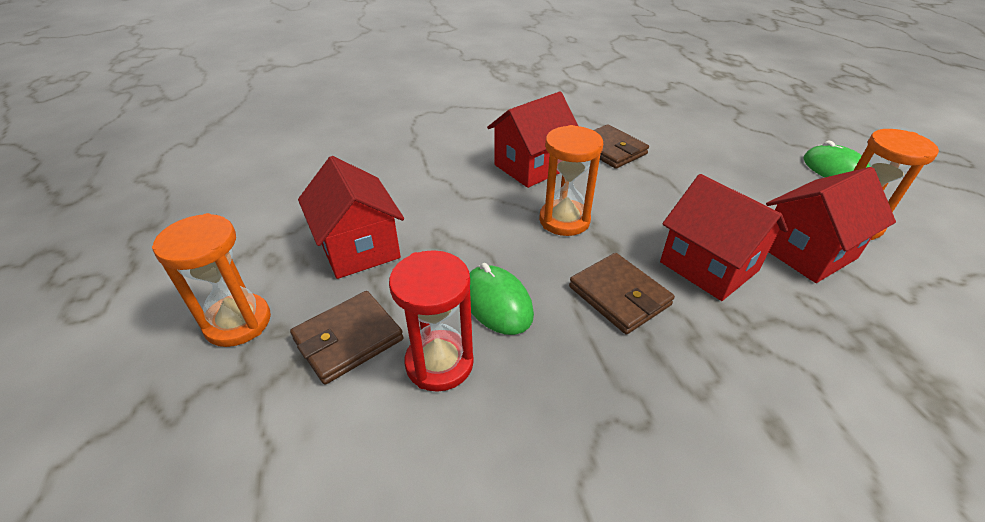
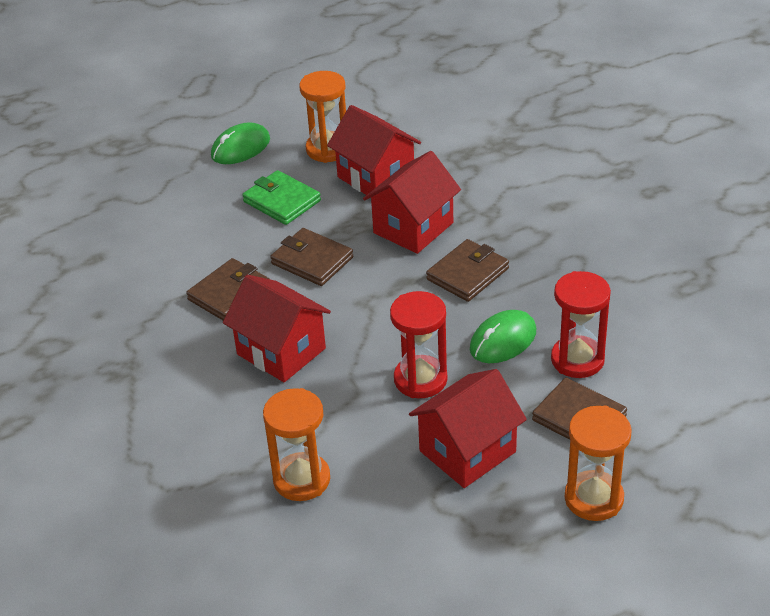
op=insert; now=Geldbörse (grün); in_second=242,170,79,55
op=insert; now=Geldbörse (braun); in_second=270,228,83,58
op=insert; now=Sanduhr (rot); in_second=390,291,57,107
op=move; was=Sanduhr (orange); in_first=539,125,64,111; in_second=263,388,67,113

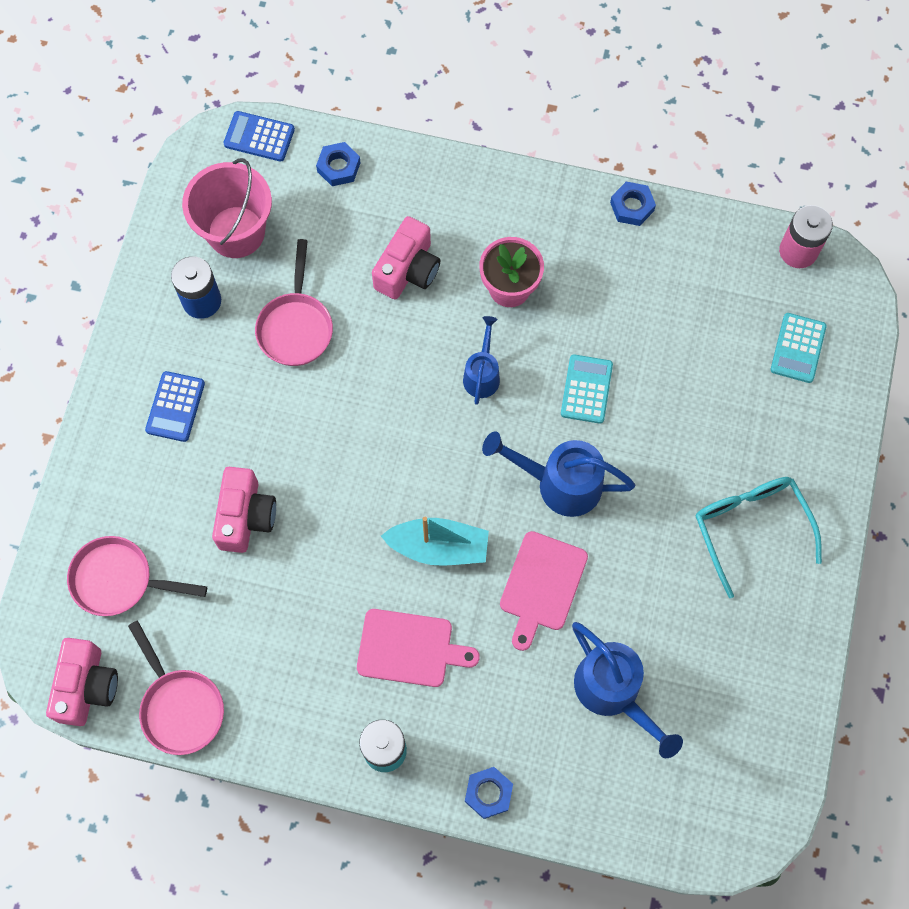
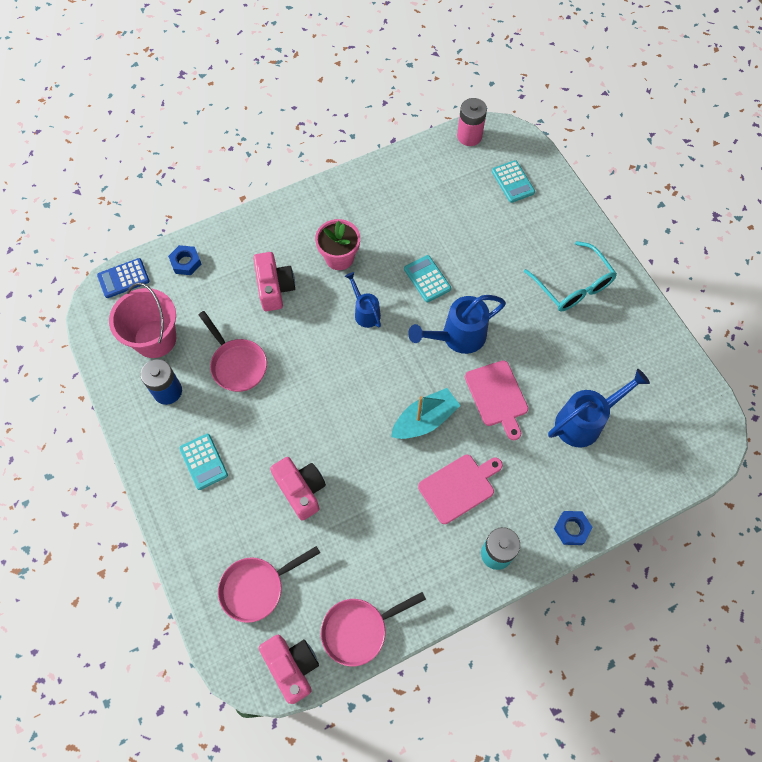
op=delete; was=Sechskantmutter (blau); in_first=610,182,46,44
op=recolor; was=Taschenrechner (blau); now=Taschenrechner (türkis); in_first=145,371,60,71; in_second=179,434,49,56
op=rotate; was=Pfanne (rosa); in_first=128,620,96,135; in_second=321,592,105,74; clockwise=135
op=rotate; was=Gießkanne (blau); in_first=572,622,111,136; in_second=548,369,102,78; clockwise=-45
op=rotate; was=Brille (türkis); in_first=696,477,126,121; in_second=524,241,93,70; clockwise=-150

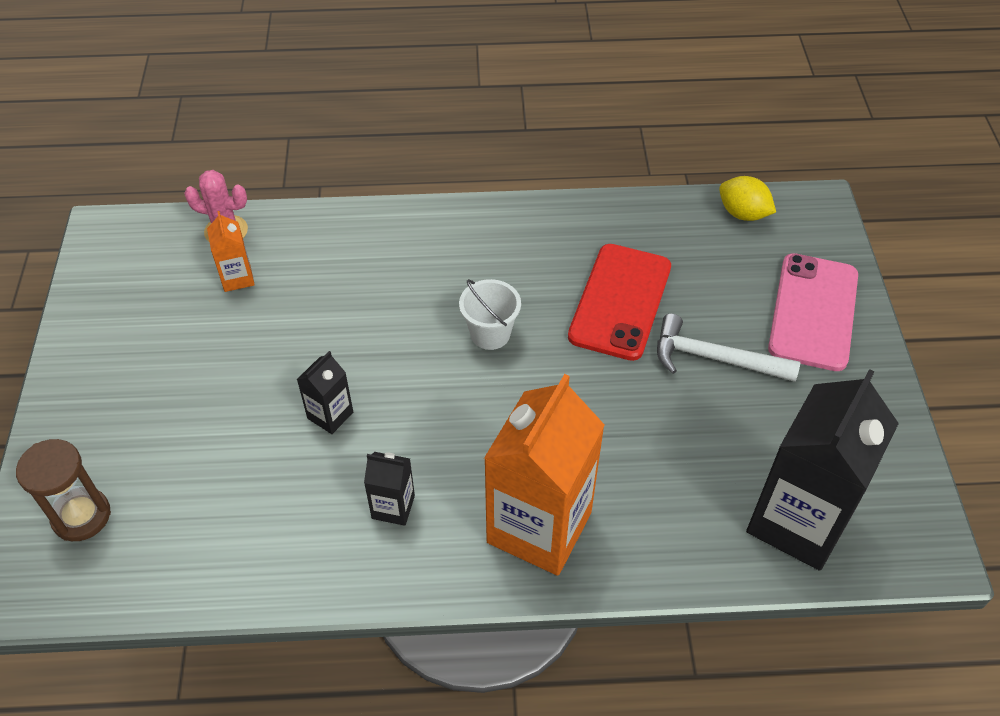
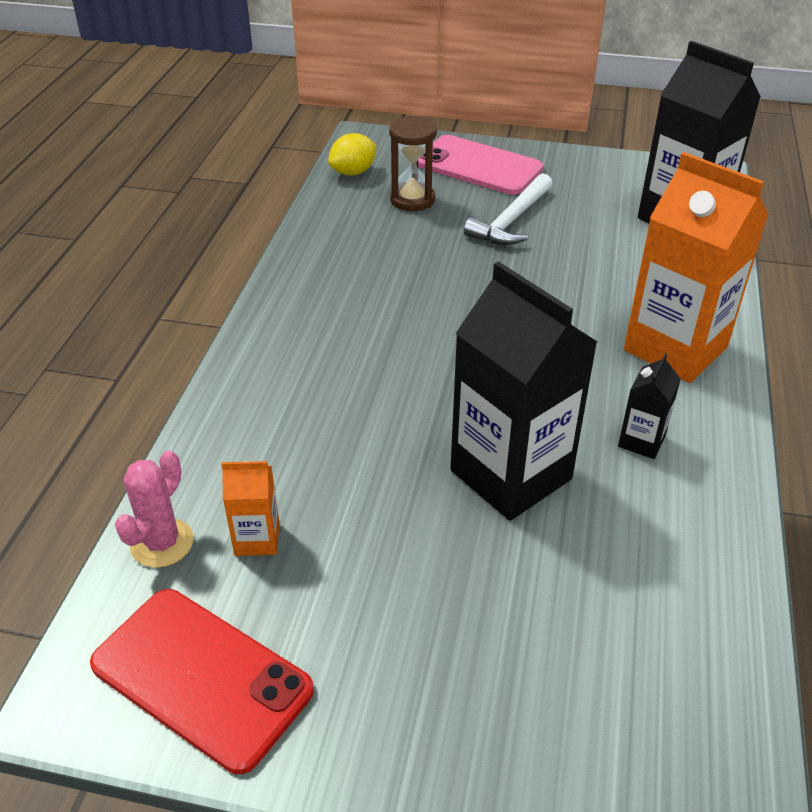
op=delete; was=Eimer (weiß); in_first=459,279,62,71
op=move; was=Sanduhr (braun); in_first=16,439,95,102; in_second=389,115,48,96
op=move; was=Handy (rot); in_first=568,244,103,117; in_second=90,589,224,185
op=resize; was=Getränkekarton (schwarz); in_first=297,351,56,83; in_second=450,261,147,260; ratio=2.23

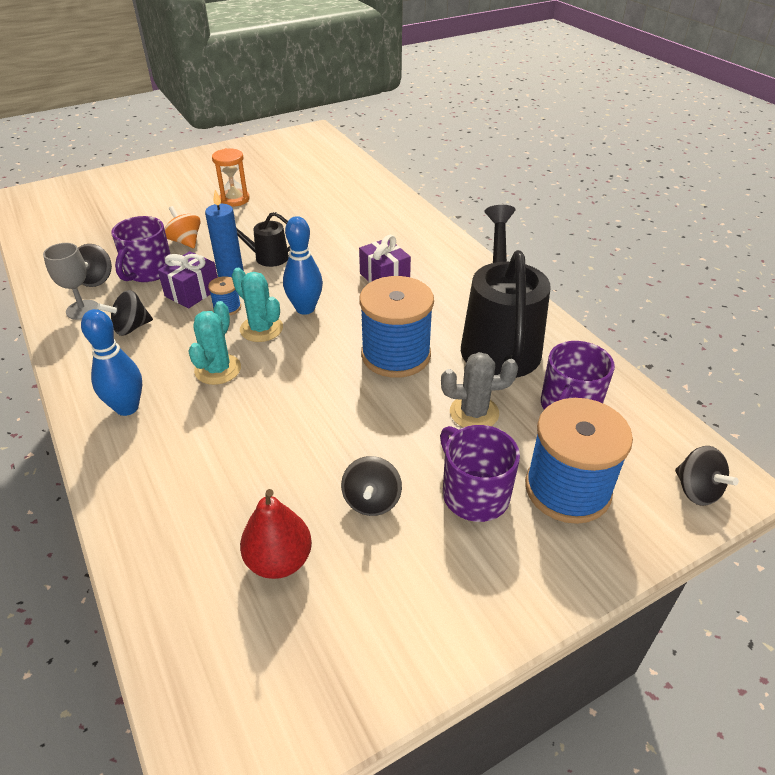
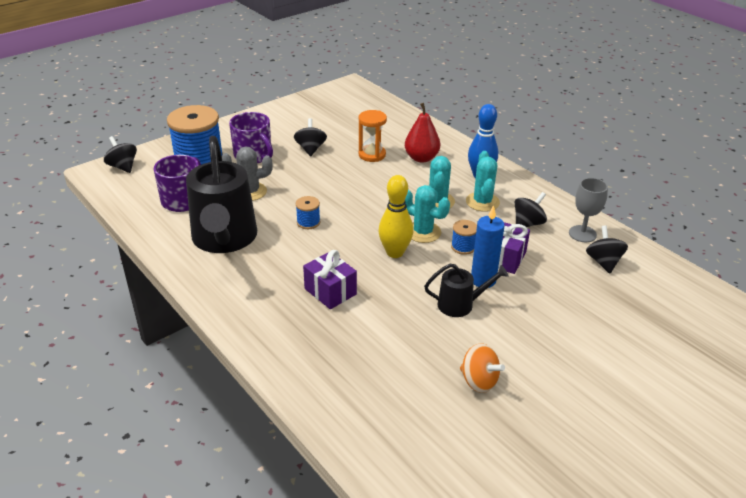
op=delete; was=Tasse (lila); in_first=111,216,59,66
op=insert; now=Kaktus (türkis); in_second=466,151,34,61
op=move; was=Kreisel (orange); in_first=165,206,35,42; in_second=460,343,45,50
op=move; was=Sanduhr (orange); in_first=212,148,37,59; in_second=359,110,28,52
op=move; was=Birne (rot); in_first=240,489,72,90; in_second=405,103,35,60
op=recolor; was=Bowlingkegel (blau); now=Bowlingkegel (gelb); in_first=283,216,40,99; in_second=379,175,34,83
op=resize; was=Garnrolle (blau); in_first=359,276,75,102; in_second=296,196,24,33; ratio=0.43

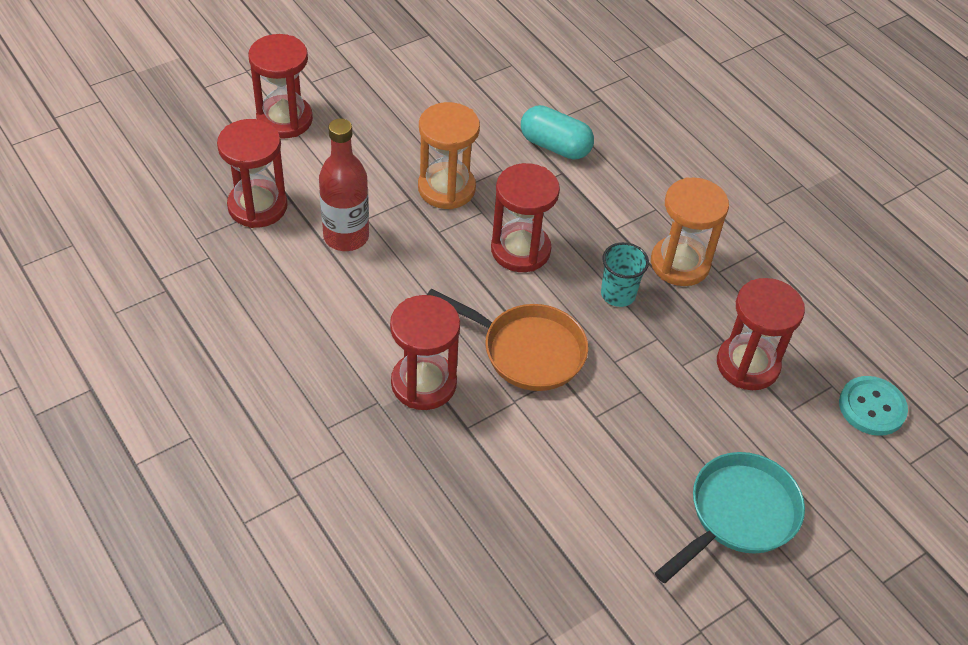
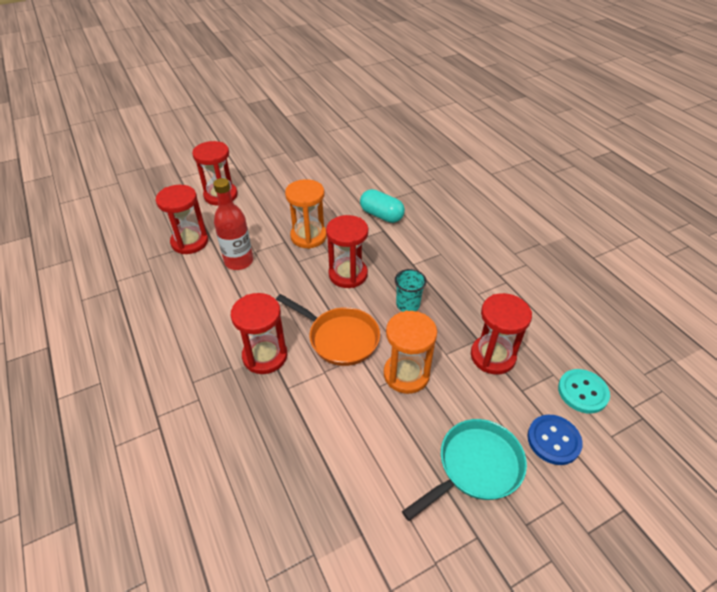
op=insert; now=Knopf (blau); in_second=527,415,56,50
op=move; was=Sanduhr (orange); in_first=651,177,78,109; in_second=384,311,53,83

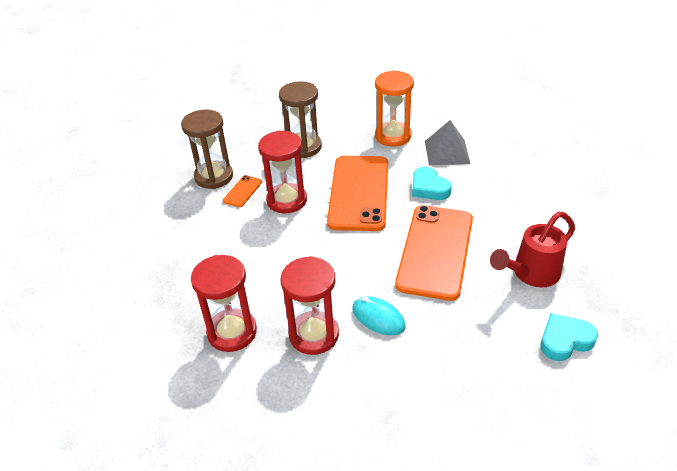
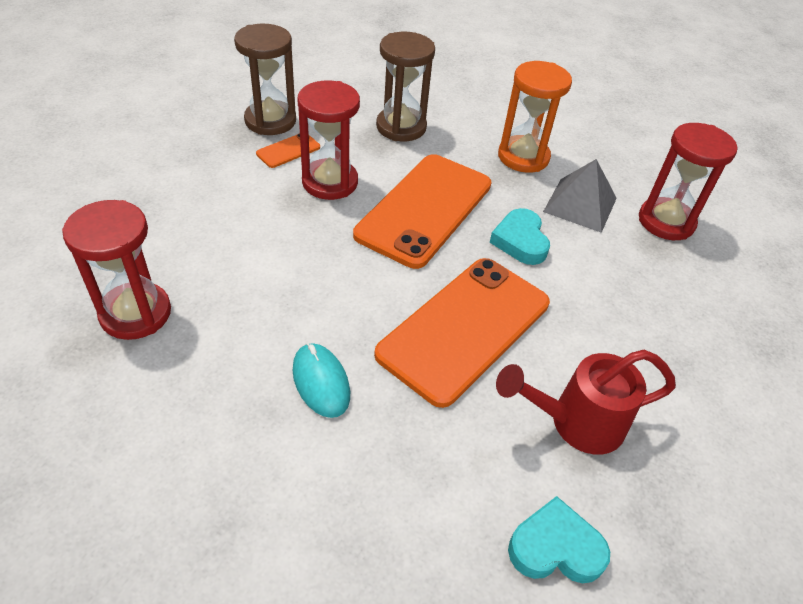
op=move; was=Sanduhr (rot); in_first=281,256,58,99; in_second=639,123,98,117

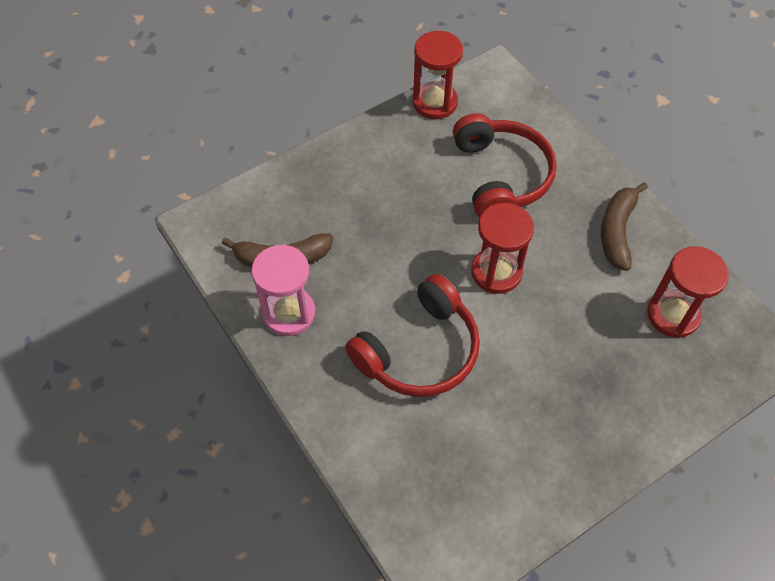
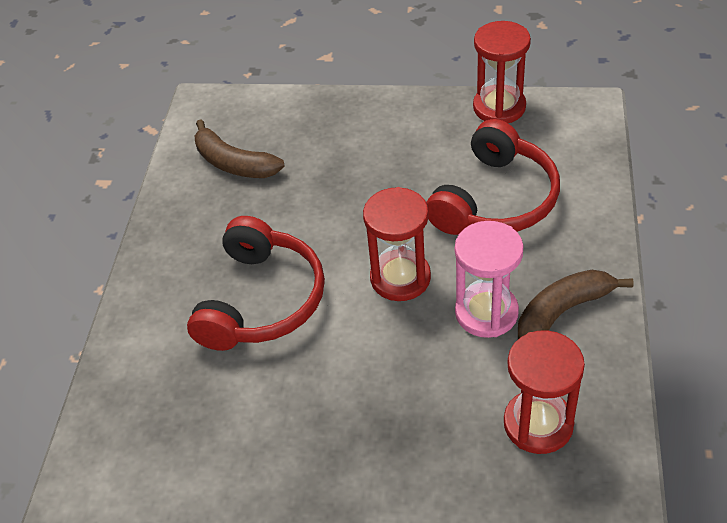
op=move; was=Sanduhr (rosa); in_first=251,244,64,92; in_second=455,221,69,117
op=rotate; was=Kopfhörer (rot); in_first=345,274,135,123; in_second=187,216,138,135; clockwise=-75

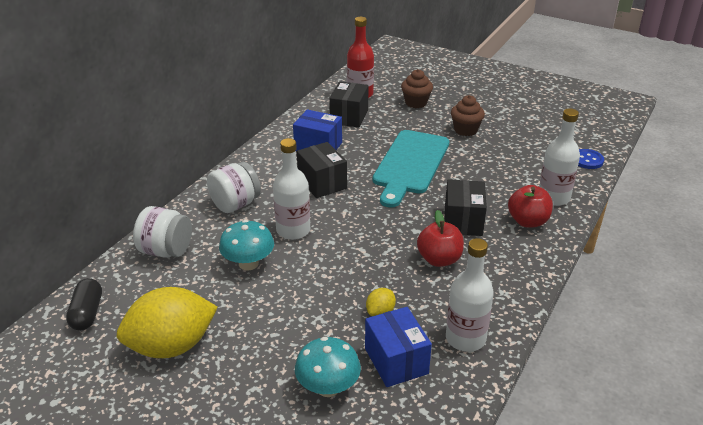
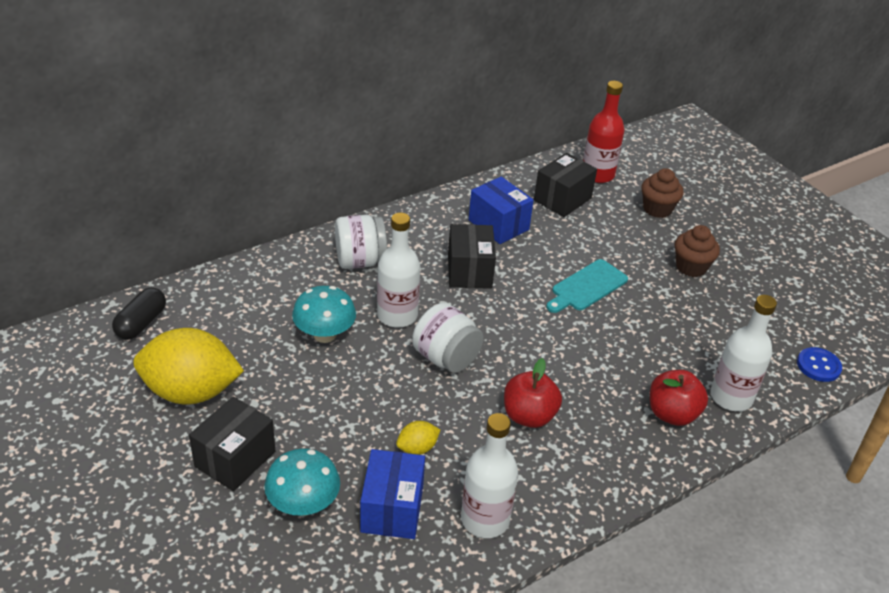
op=move; was=Einmachglas (weiß); in_first=133,206,59,52; in_second=412,303,72,70
op=move; was=Schachtel (schwarz); in_first=445,179,42,57; in_second=189,396,86,95
op=resize; was=Schneidebrett (türkis); in_first=372,130,77,78; in_second=546,259,82,54; ratio=0.58

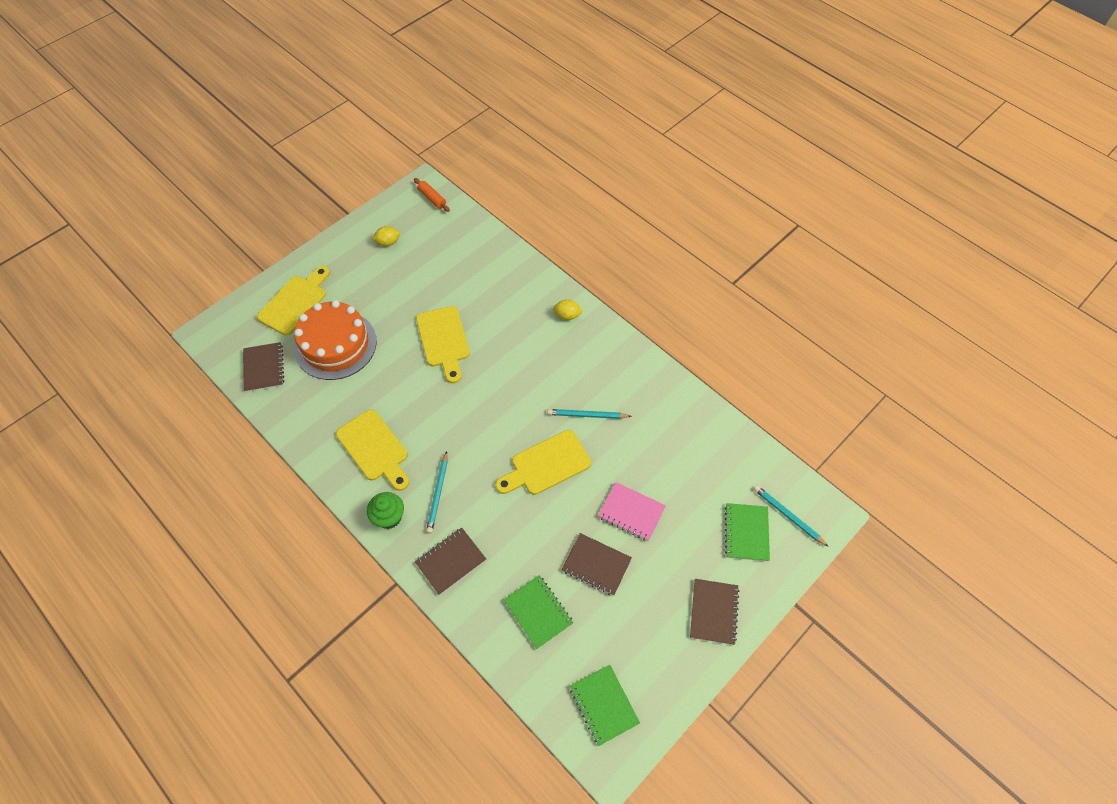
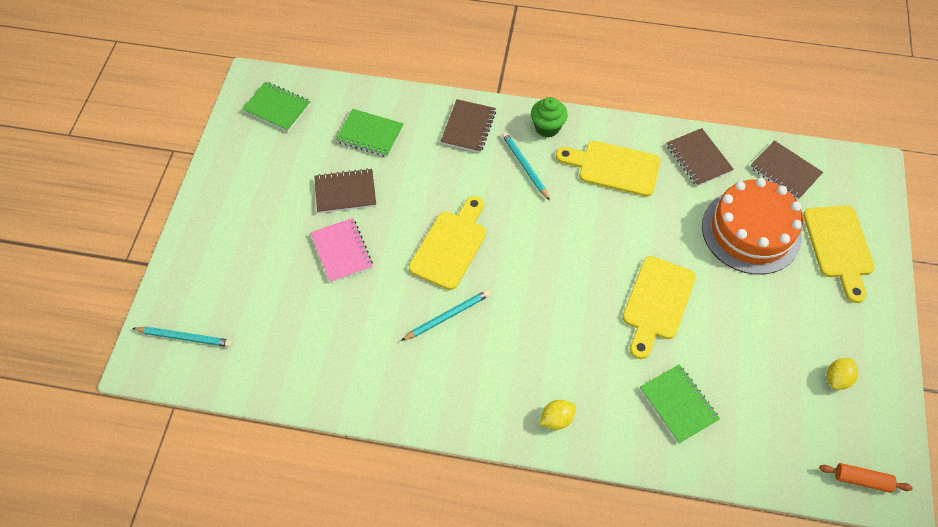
op=move; was=Notizbuch (braun); in_first=690,579,49,66; in_second=667,128,67,58
op=move; was=Notizbuch (grün); in_first=725,503,45,58; in_second=640,364,80,80
op=rotate; was=Schneidebrett (gelb); in_first=416,306,54,78; in_second=622,256,74,103; clockwise=-105
op=rotate; was=Notizbuch (rosa); in_first=598,482,68,59; in_second=311,218,62,65; clockwise=75

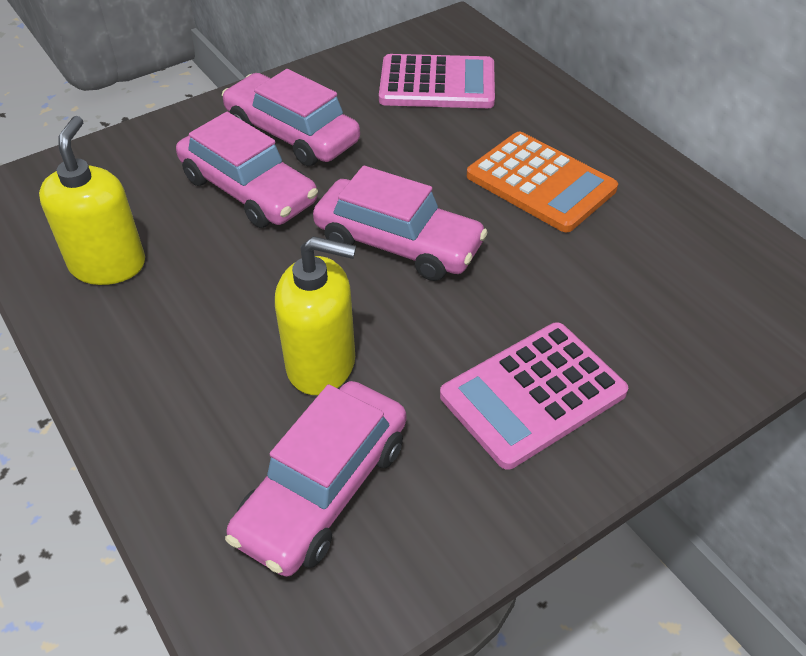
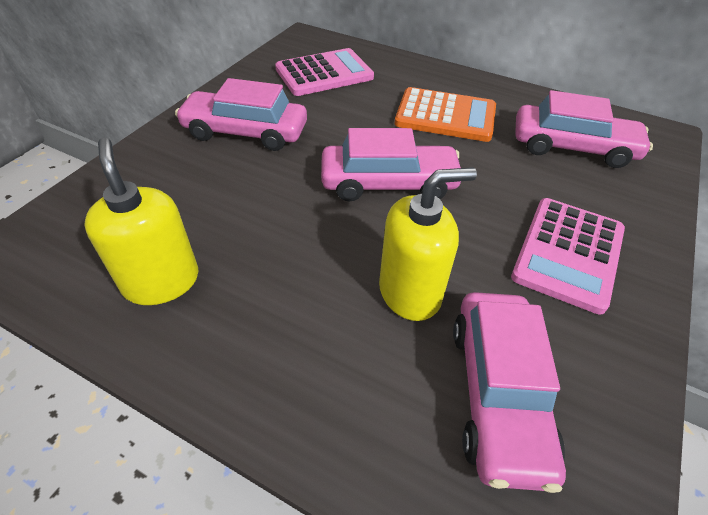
op=move; was=Auto (rosa); in_first=176,112,142,116; in_second=515,90,138,78

